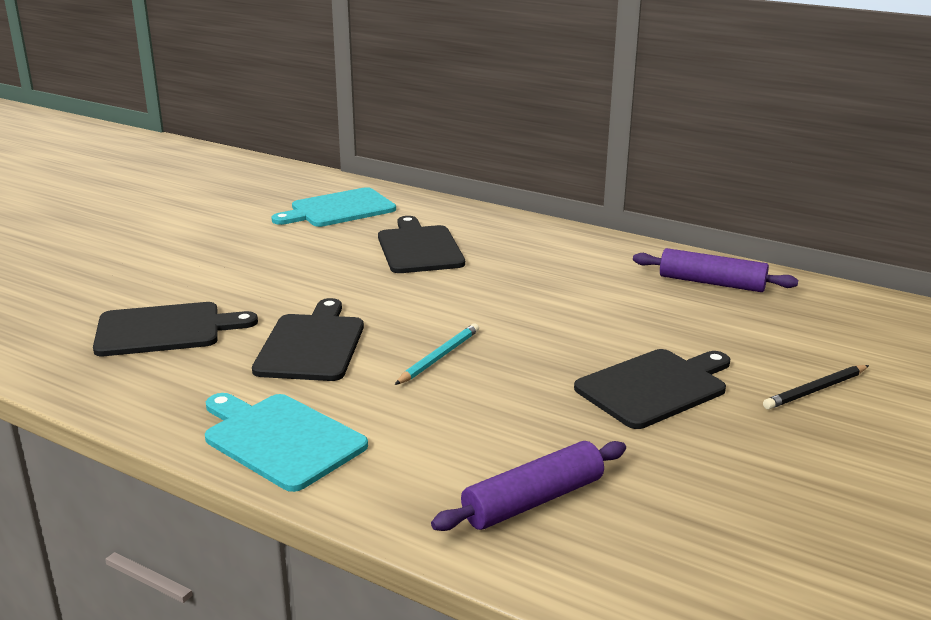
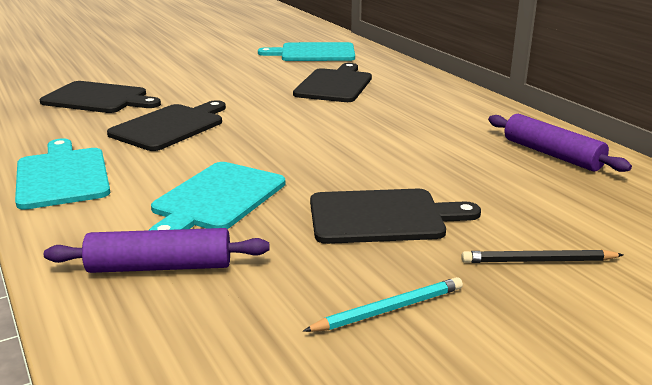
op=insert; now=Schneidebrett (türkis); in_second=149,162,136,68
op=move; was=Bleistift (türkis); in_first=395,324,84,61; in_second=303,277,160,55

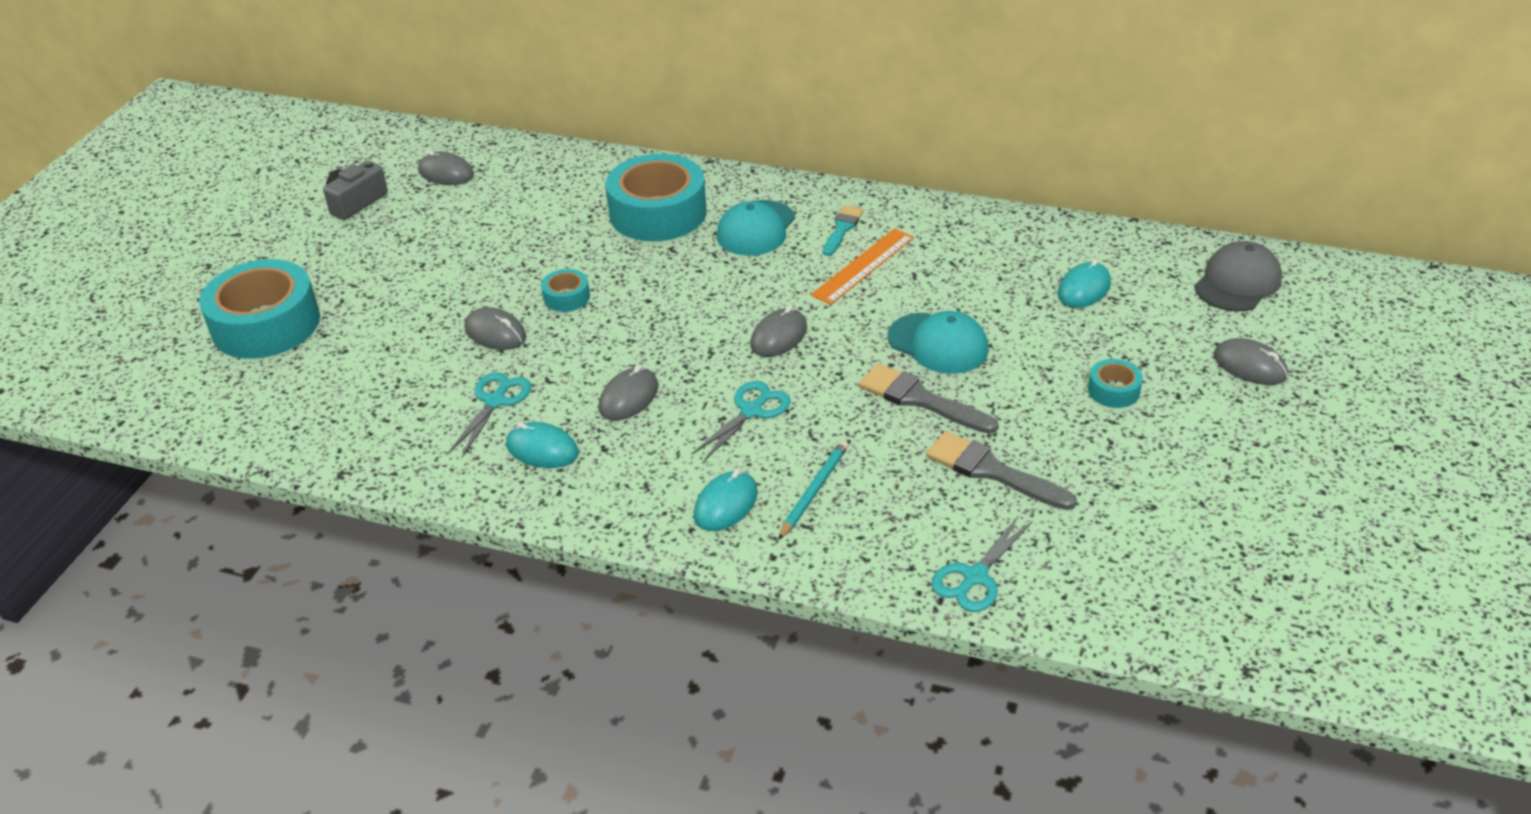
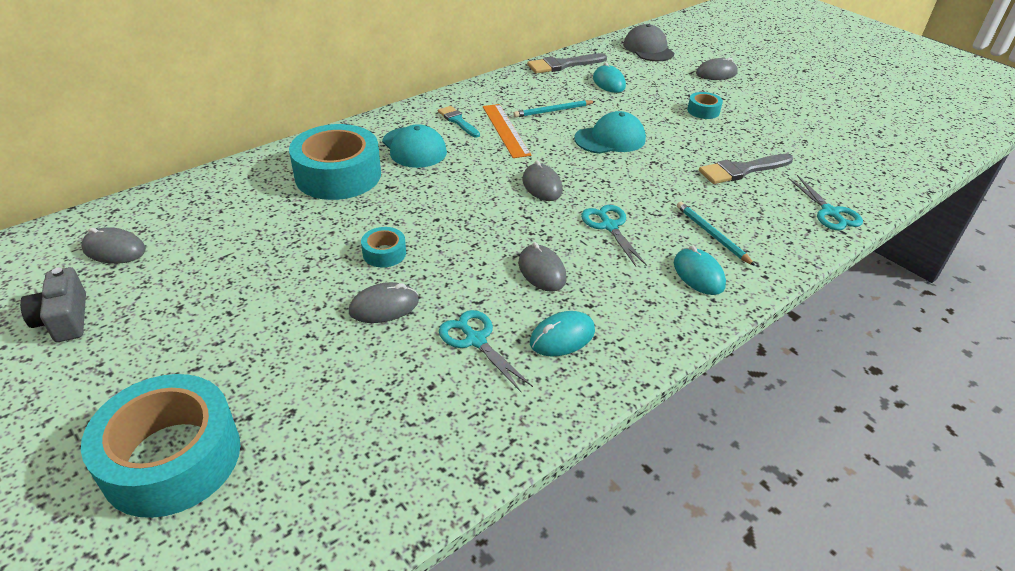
op=insert; now=Bleistift (türkis); in_second=513,100,83,18
op=move; was=Pinsel (grau); in_first=859,363,140,71; in_second=527,53,80,21
op=rotate; was=Computermaus (grau); in_first=418,151,56,34; in_second=81,227,65,37; clockwise=45

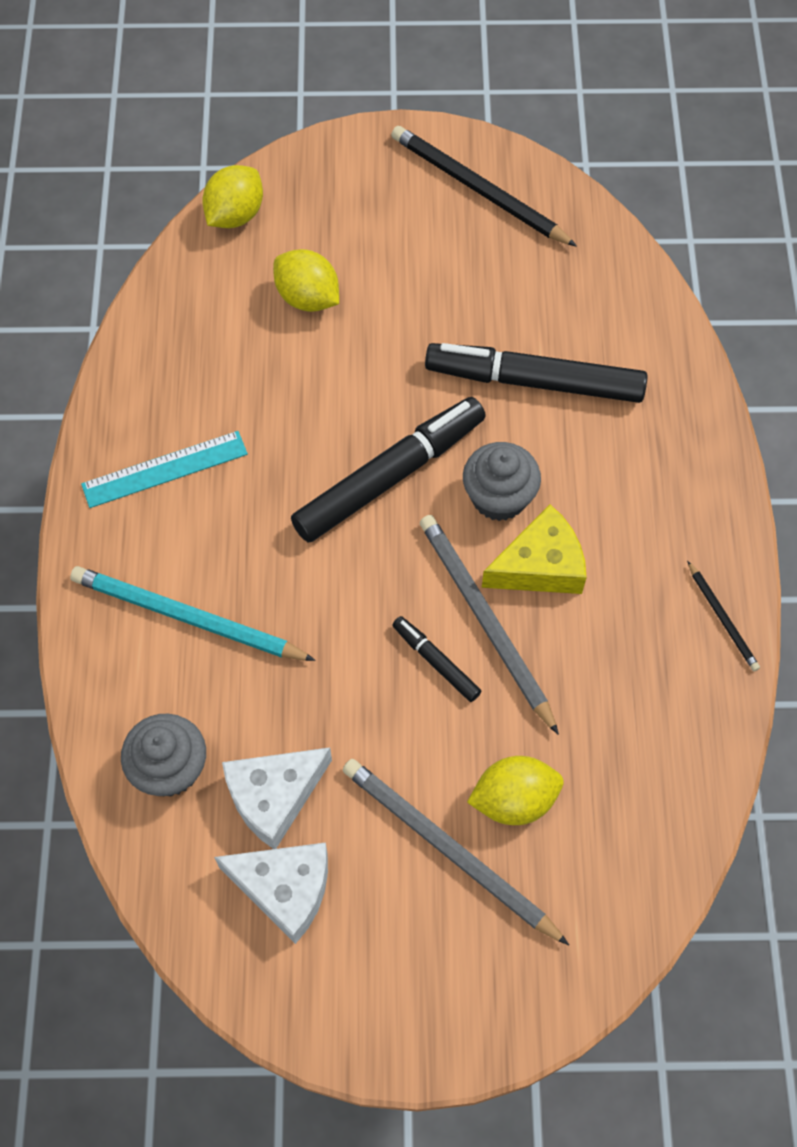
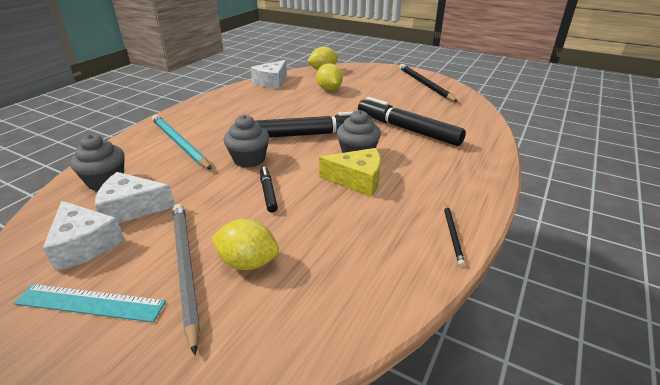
op=delete; was=Bleistift (grau); in_first=420,515,139,220
op=insert; now=Muffin (grau); in_second=224,115,45,52
op=insert; now=Käse (weiß); in_second=251,60,36,29
op=move; was=Lineal (türkis); in_first=81,431,167,77; in_second=14,284,152,38

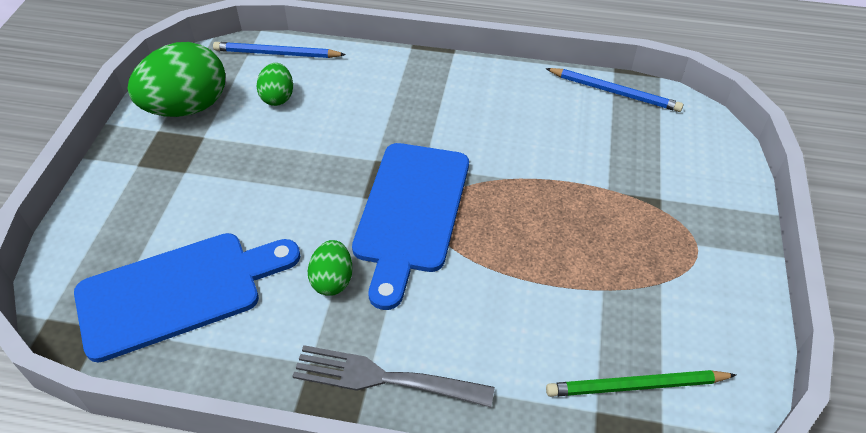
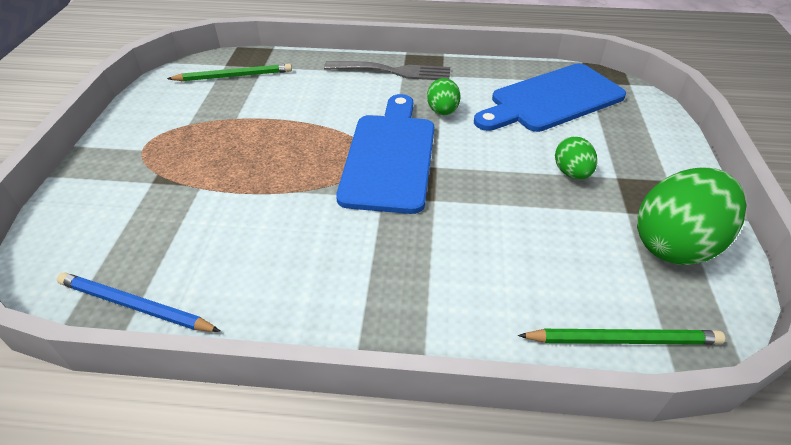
op=move; was=Ei (grün); in_first=256,63,37,43; in_second=555,137,42,42
op=recolor; was=Bleistift (blau); now=Bleistift (grün); in_first=213,42,133,16; in_second=518,329,207,16

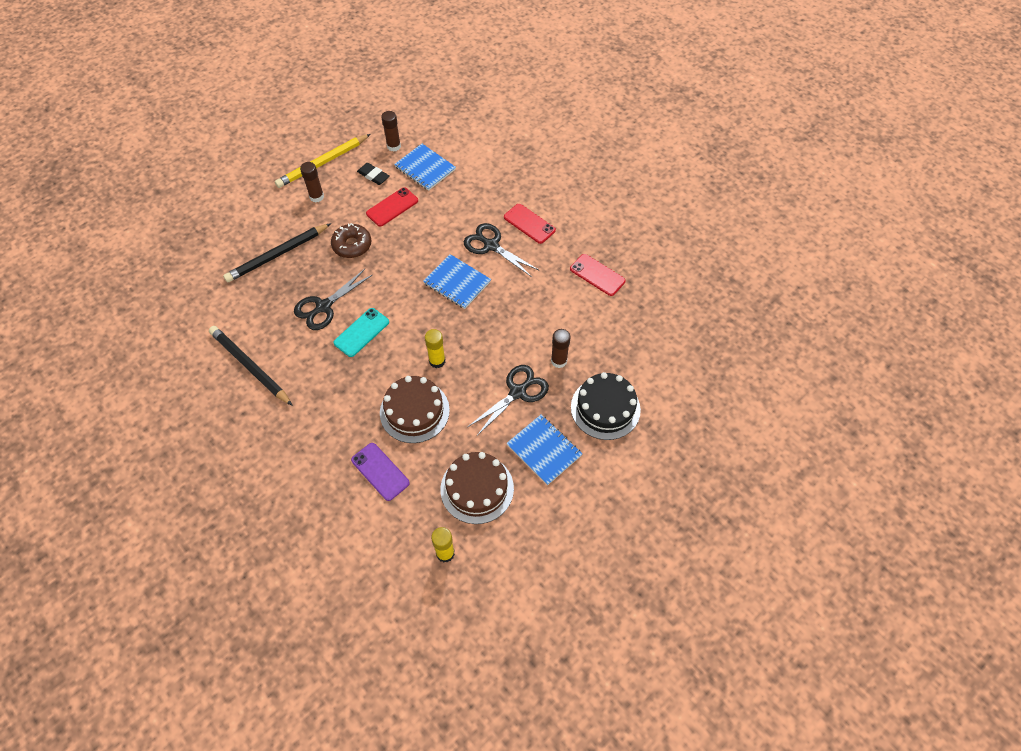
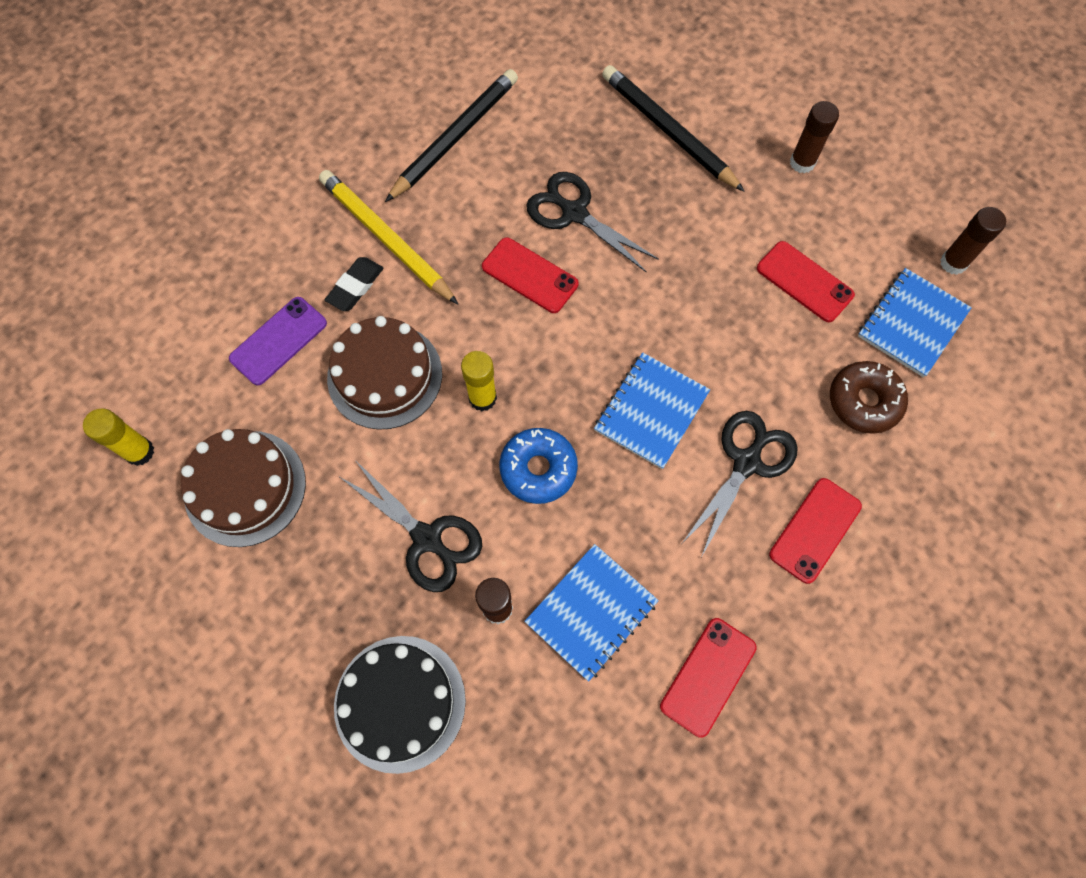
op=insert; now=Donut (blau); in_second=499,428,79,76
op=move; was=Bleistift (gelb); in_first=275,134,96,54; in_second=319,170,139,134
op=move; was=Donut (braun); in_first=331,223,40,35; in_second=830,361,78,73
op=move; was=Radiergummi (schwarz); in_first=357,163,33,22; in_second=325,257,58,54
op=move; was=Notizbuch (blau); in_first=506,415,76,70; in_second=524,544,135,138
op=recolor; was=Handy (türkis); now=Handy (rot); in_first=333,308,56,49; in_second=482,237,96,76

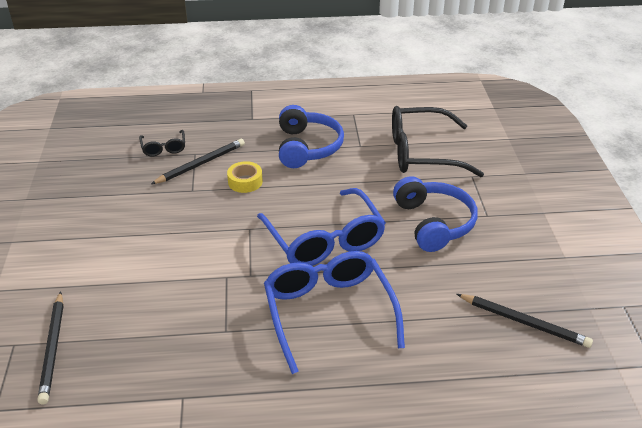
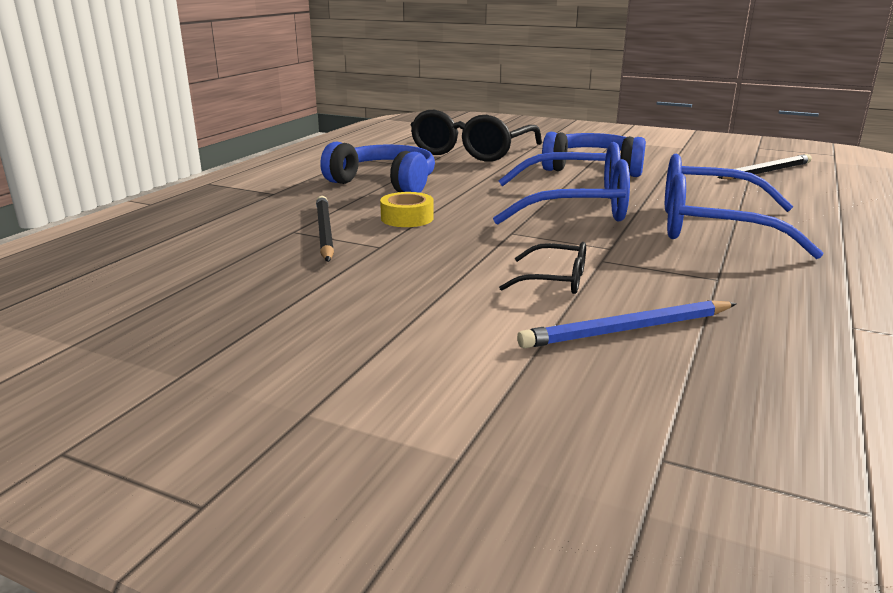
op=delete; was=Bleistift (schwarz); in_first=37,291,26,113
op=insert; now=Bleistift (blau); in_second=517,300,220,48
op=move; was=Brille (schwarz); in_first=139,130,46,27; in_second=499,242,87,52

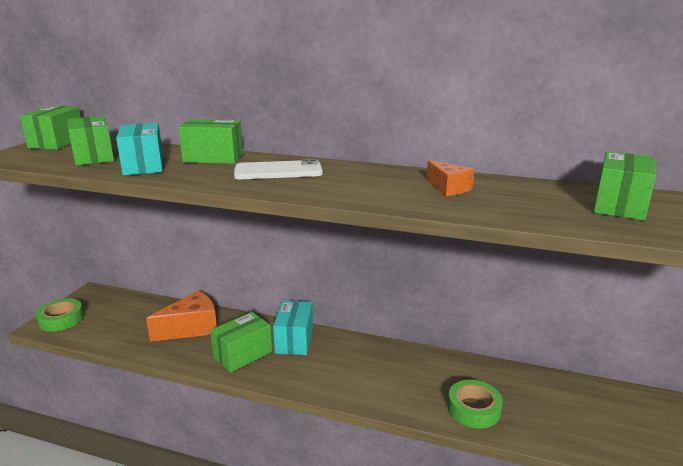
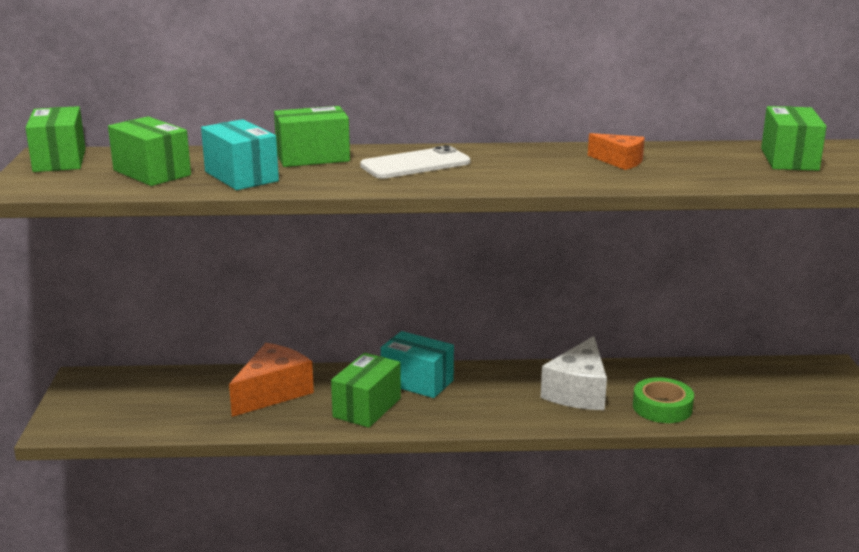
op=delete; was=Klebeband (grün); in_first=36,298,48,34
op=insert; now=Käse (weiß); in_second=541,336,66,74
op=rotate; was=Schachtel (türkis); in_first=273,301,40,54; in_second=381,331,73,67; clockwise=-45

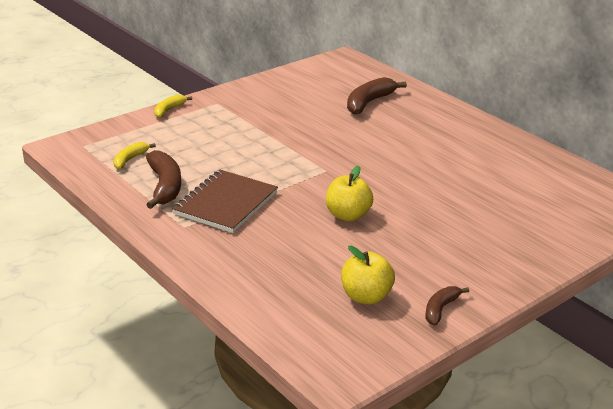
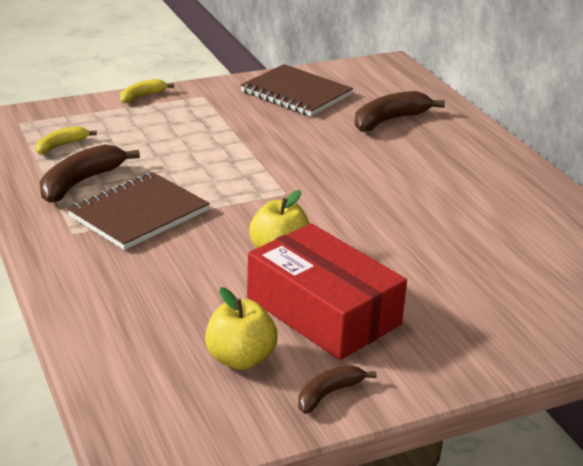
op=insert; now=Notizbuch (braun); in_second=240,64,113,52
op=insert; now=Schachtel (rot); in_second=247,223,160,137
op=rotate; was=Banane (braun); in_first=146,150,35,59; in_second=40,144,100,59; clockwise=-150

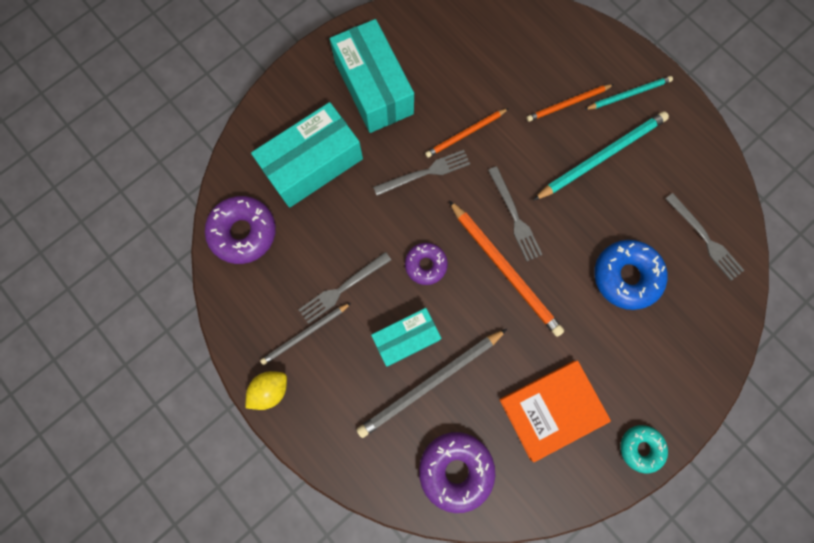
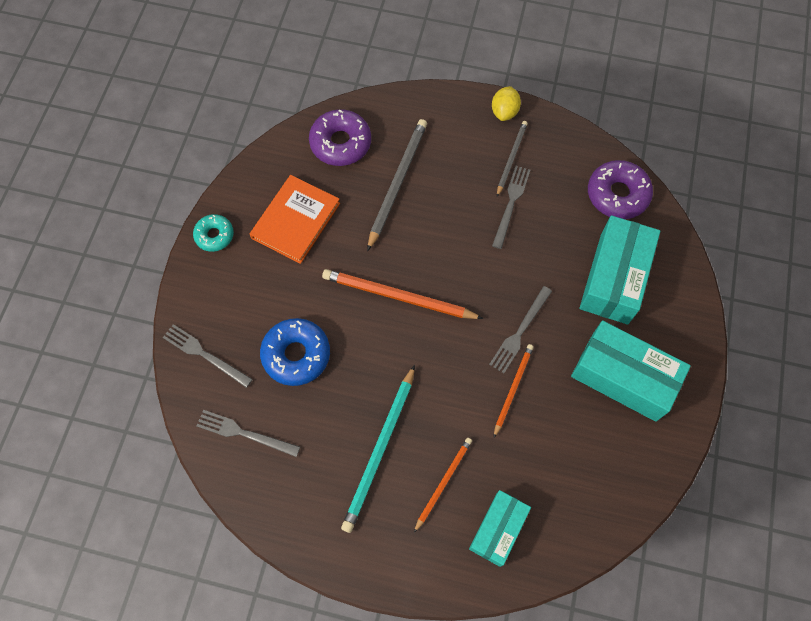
op=delete; was=Donut (lila); in_first=405,243,43,42
op=delete; was=Bleistift (türkis); in_first=584,76,89,34
op=move; was=Schachtel (türkis); in_first=371,308,70,59; in_second=469,490,62,77
op=move; was=Gabel (grau); in_first=488,166,54,95; in_second=163,324,90,64

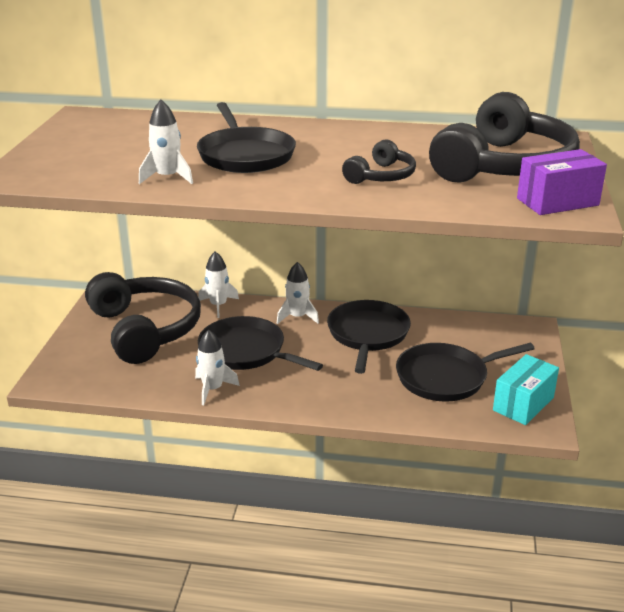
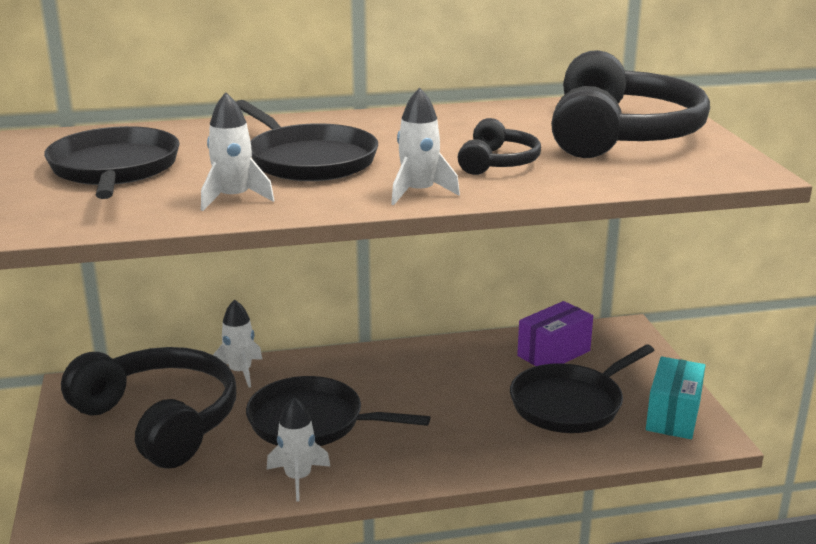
op=move; was=Rakete (weiß); in_first=277,262,42,62; in_second=391,88,69,117
op=move; was=Pfanne (schwarz); in_first=327,300,84,74; in_second=44,126,136,73
op=move; was=Schachtel (lila); in_first=517,149,90,66; in_second=517,301,76,65

